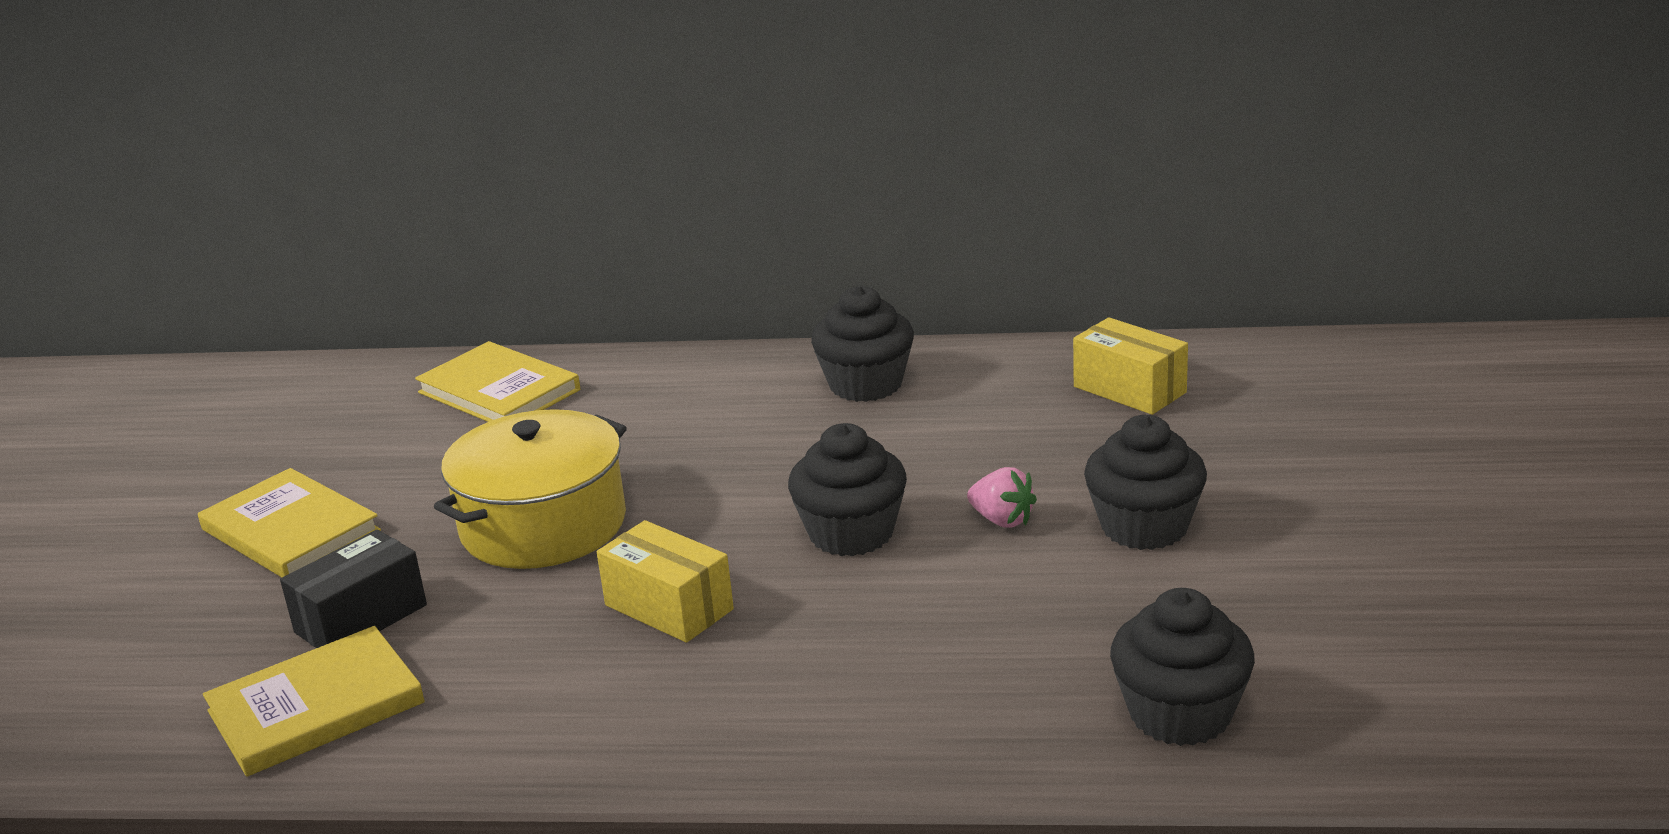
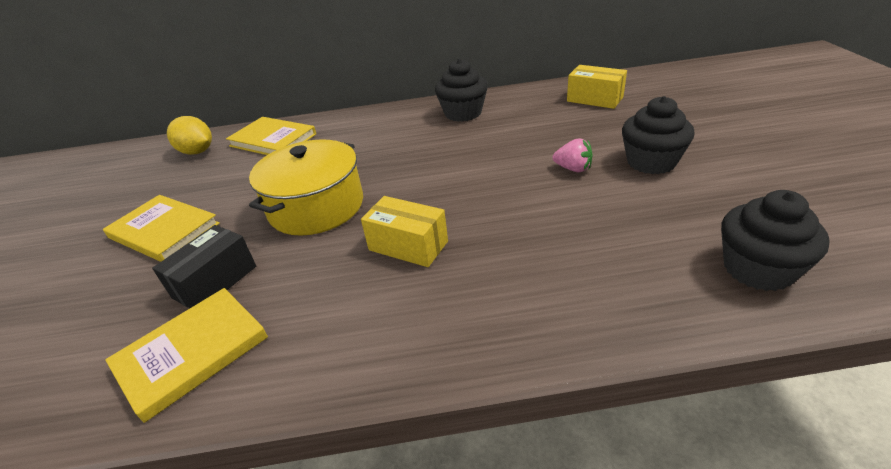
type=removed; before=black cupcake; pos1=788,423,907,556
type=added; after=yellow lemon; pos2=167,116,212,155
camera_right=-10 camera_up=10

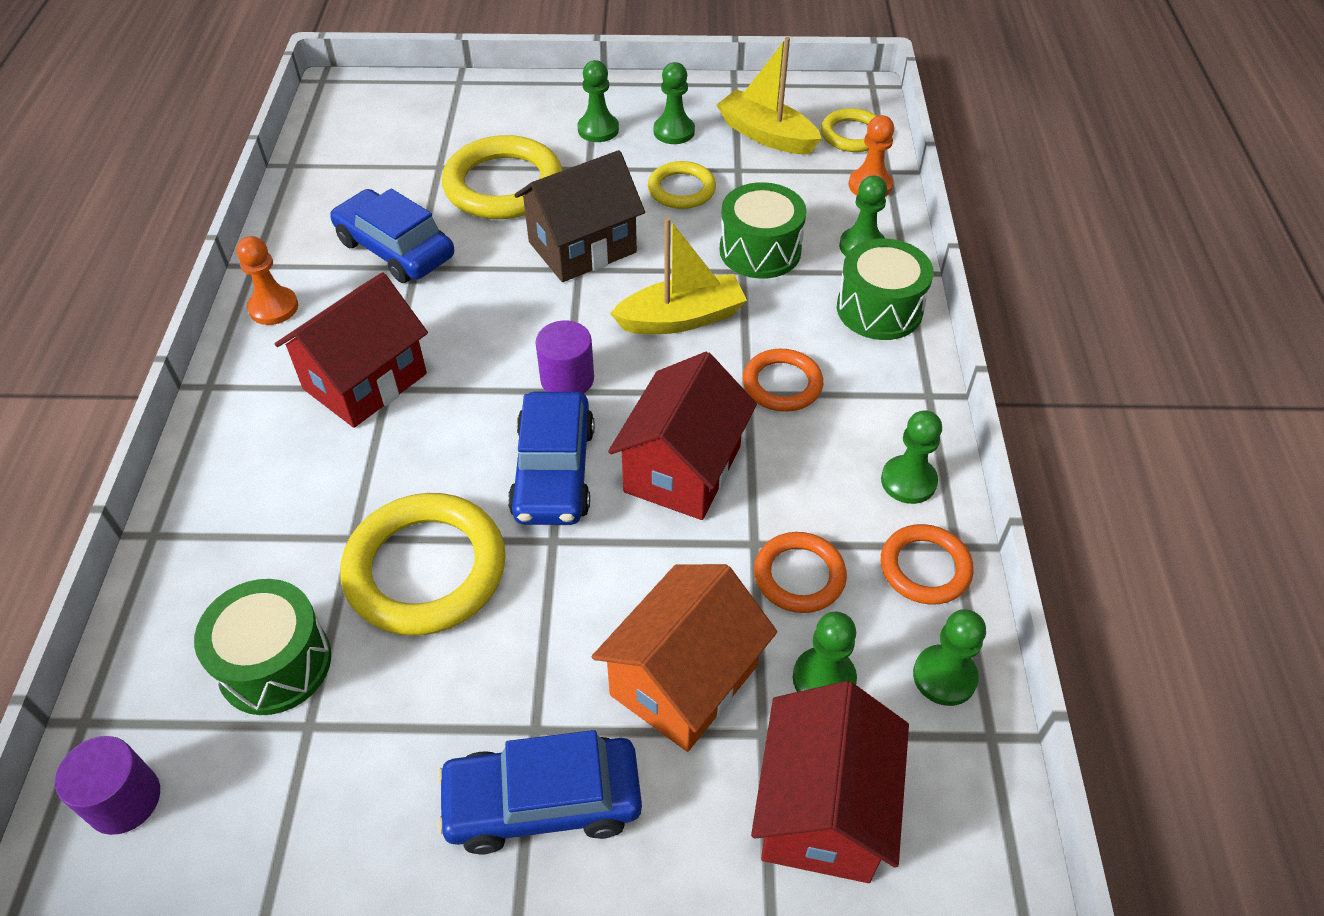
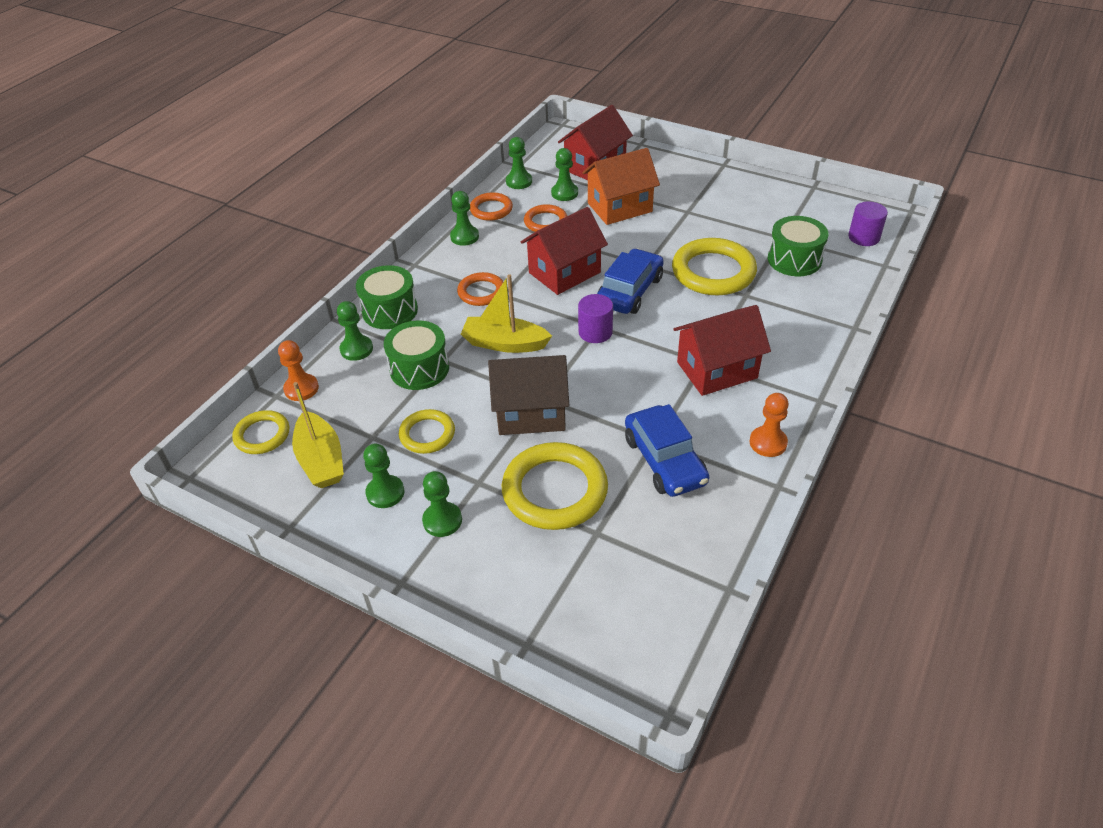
type=removed; before=blue car; pos1=437,730,642,855
camera_right=-150 camera_up=-5

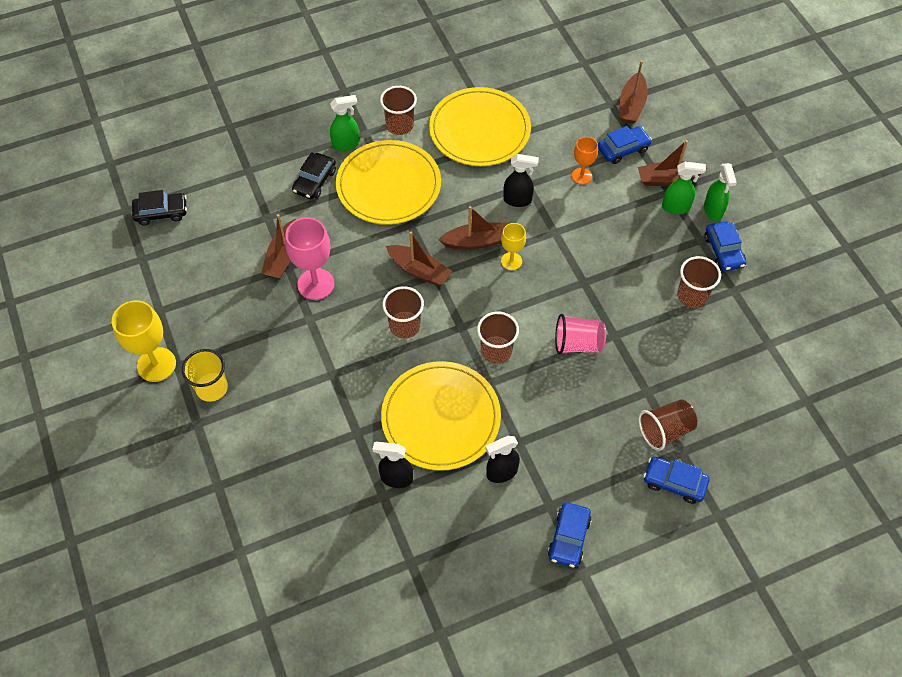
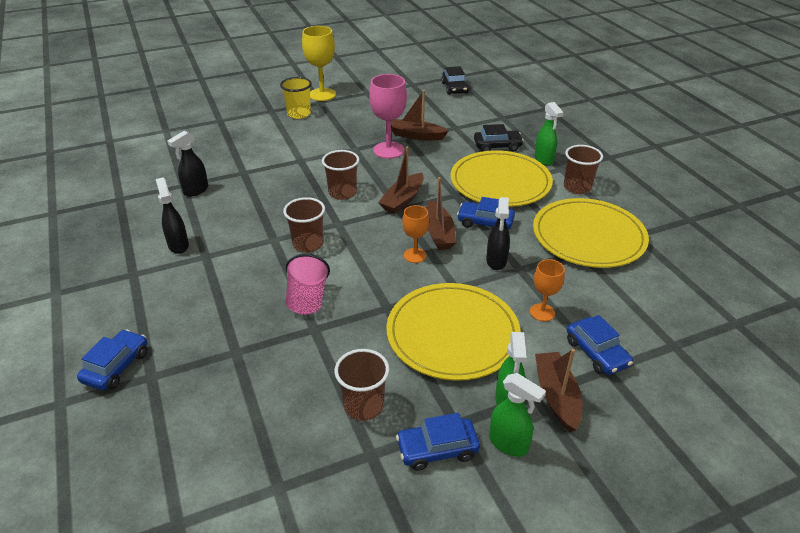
type=removed; before=brown boat; pos1=619,60,647,124
type=turned; before=black car; pos1=292,152,336,199; pos2=474,124,524,152; turn=150
type=turned; before=green spray bottle; pos1=704,163,737,221; pos2=489,373,546,457; turn=-135
type=recoloured; before=yellow goblet; after=orange goblet; pos1=501,223,526,270; pos2=402,205,429,263
type=moved; before=yellow plate; pos1=381,361,501,471; pos2=386,283,521,381
type=removed; before=brown cup; pos1=638,399,697,451
type=turned; before=black spray bottle; pos1=372,442,413,488; pos2=167,131,208,197; turn=-150
type=moved; before=blue car; pos1=548,502,592,567; pos2=457,197,515,229
camera_right=90 camera_up=-20

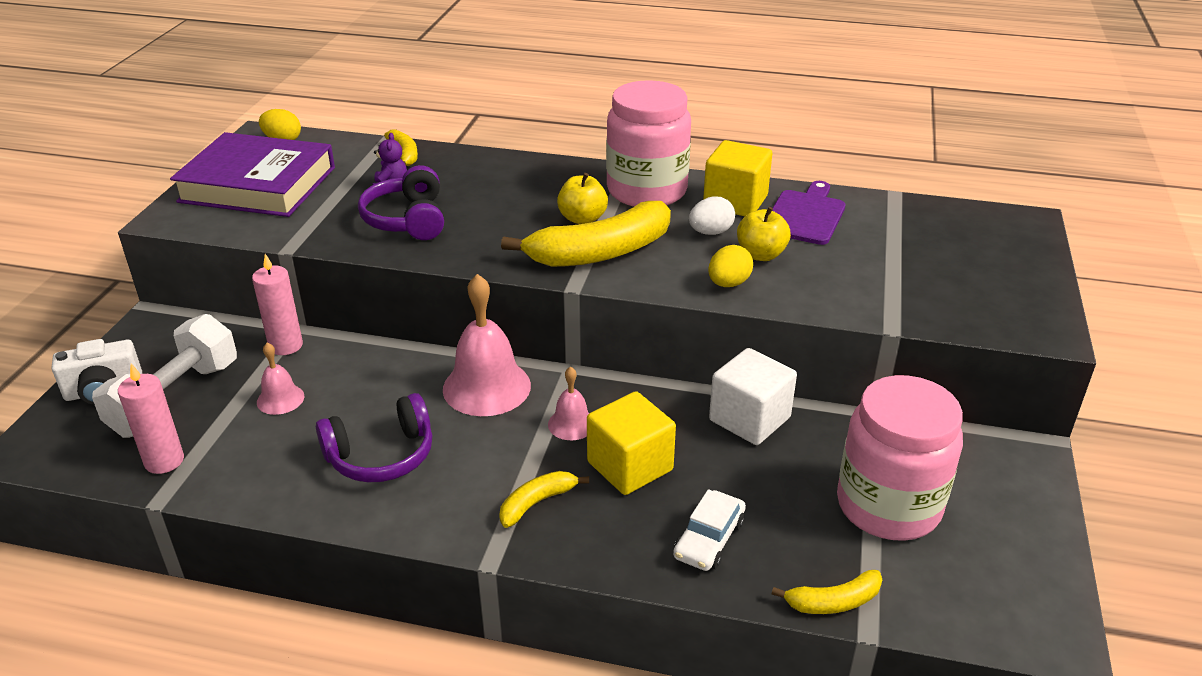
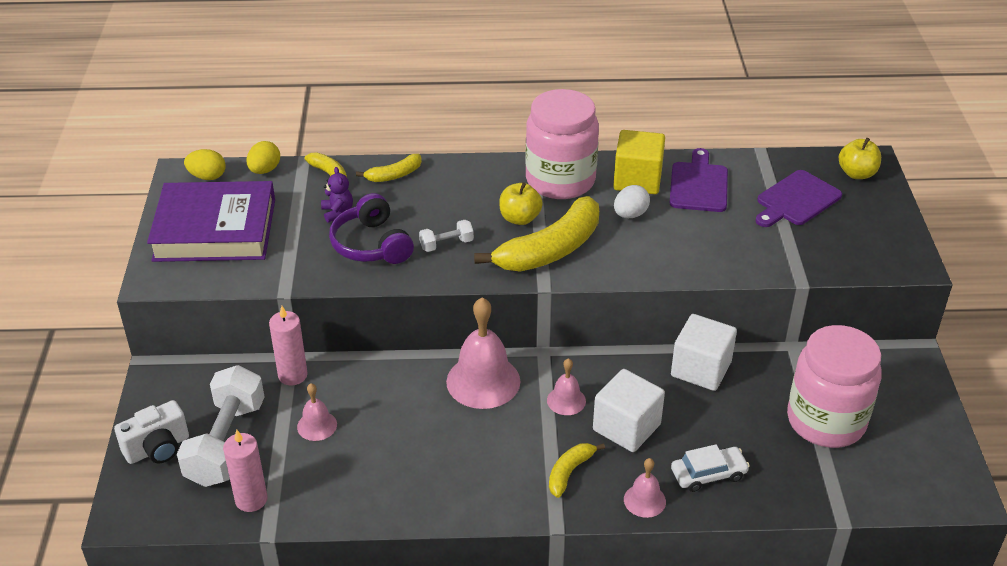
type=moved; before=yellow apple; pos1=737,207,791,261; pos2=839,138,881,179
type=moved; before=yellow egg; pos1=708,245,753,287; pos2=247,141,280,174
type=recoloured; before=yellow cube; after=white cube; pos1=587,391,676,495; pos2=593,369,665,452
type=removed; before=purple headphones; pos1=316,393,432,482
type=turned; before=white car; pos1=673,489,746,571; pos2=671,444,750,492; turn=-120
type=moved; before=yellow banana; pos1=772,570,882,614; pos2=356,154,422,182
type=added; after=purple cutting board; pos2=756,170,842,227
type=added; after=white dumbbell; pos2=419,220,474,252
type=added; after=pink bell; pos2=624,458,666,518
camera_right=-15 camera_up=5

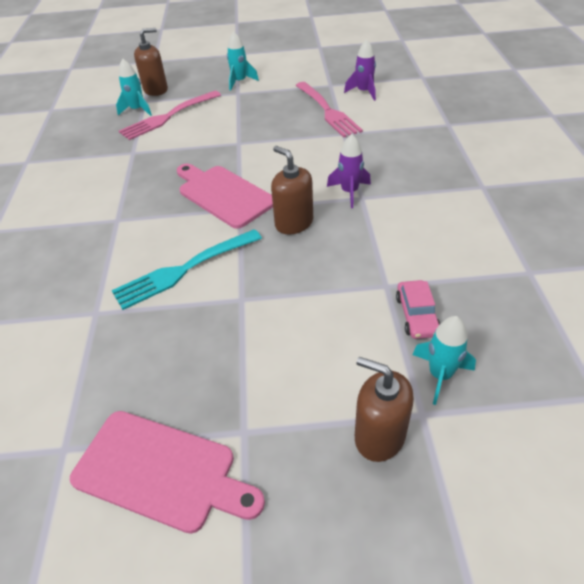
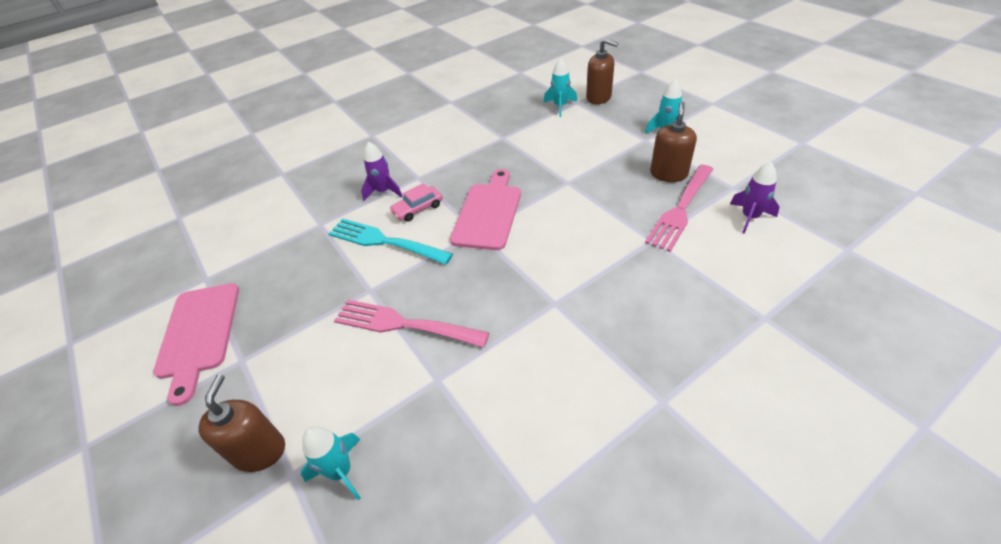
type=moved; before=pink fork; pos1=119,91,221,140; pos2=334,299,489,348
type=moved; before=purple rocket; pos1=327,134,371,208; pos2=361,141,403,201
type=moved; before=brown soap dispenser; pos1=271,146,313,235; pos2=650,102,697,182
type=moved; before=pink car; pos1=396,280,441,339; pos2=389,183,443,222
camera_right=60 camera_up=0

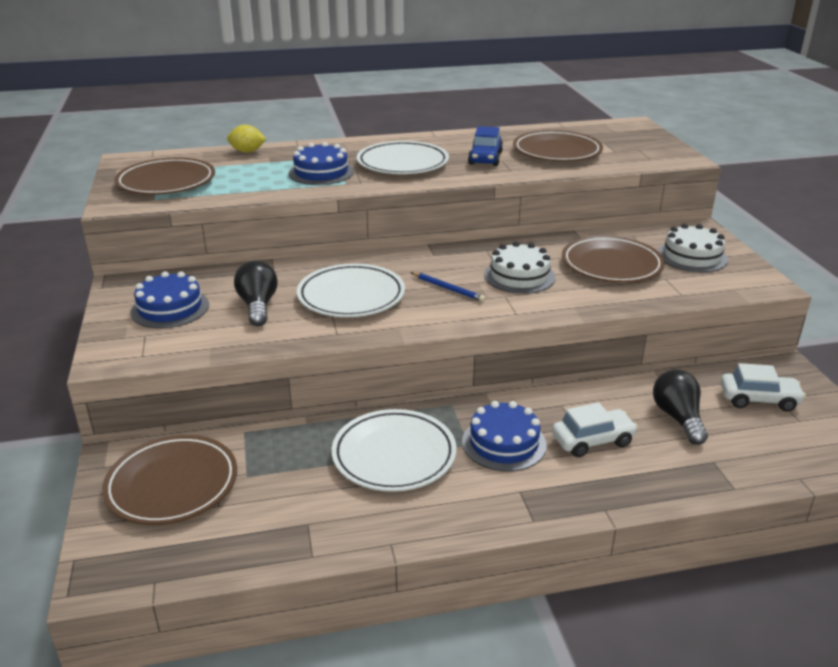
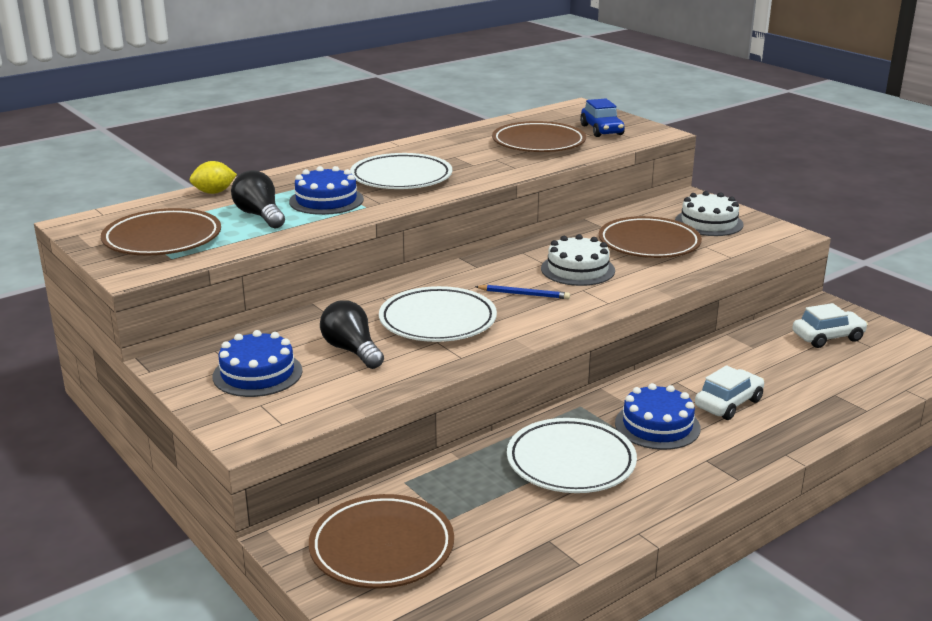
type=moved; before=blue car; pos1=468,126,503,166; pos2=580,99,625,137
type=moved; before=black light bulb; pos1=653,370,708,445; pos2=231,170,285,228
camera_right=-25 camera_up=-5

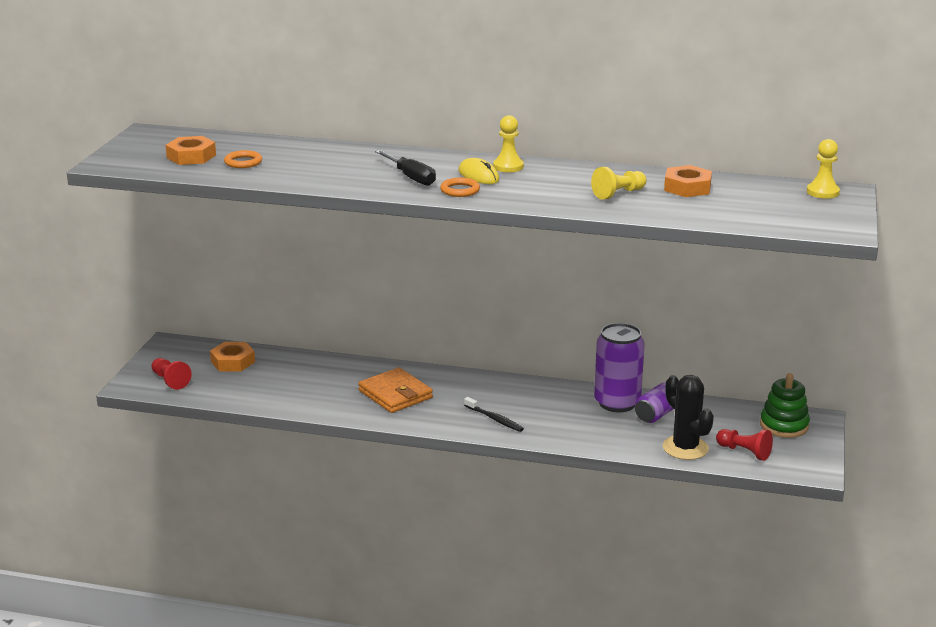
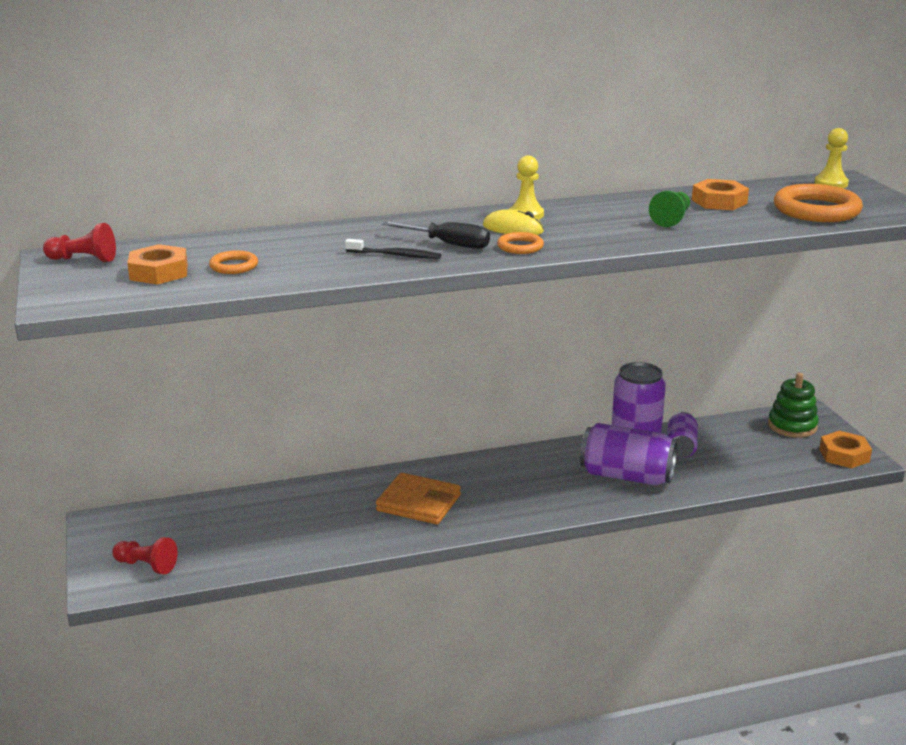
type=recoloured; before=yellow pawn; after=green pawn; pos1=591,167,646,200; pos2=649,191,690,227
type=moved; before=orange nut; pos1=210,342,255,371; pos2=819,431,872,469
type=removed; before=black cactus; pos1=663,375,714,460
type=moved; before=black toothbrush; pos1=464,397,524,432; pos2=345,239,441,259
type=moved; before=red pawn; pos1=716,429,773,461; pos2=43,223,116,262
type=added; after=orange ring; pos2=774,184,863,222
type=added; after=purple can; pos2=580,423,677,485
camera_right=-30 camera_up=0

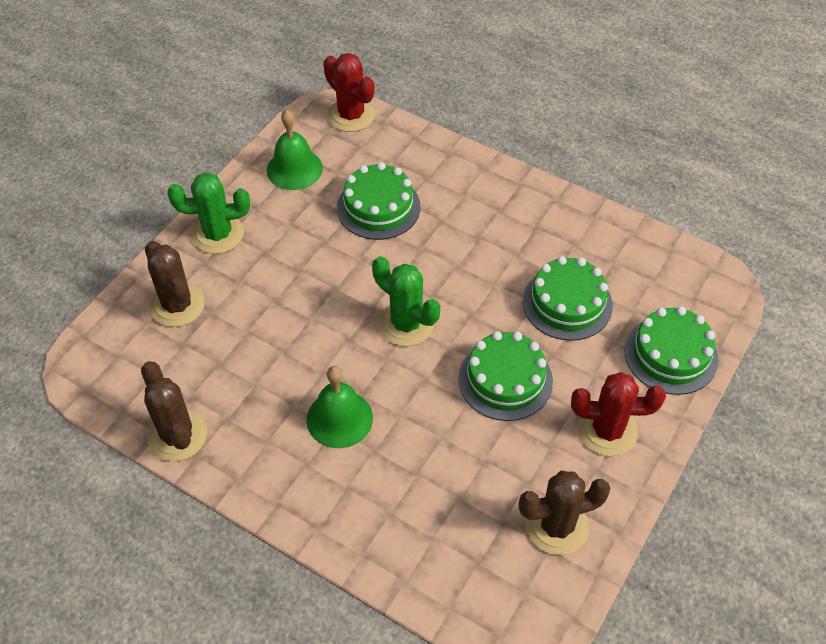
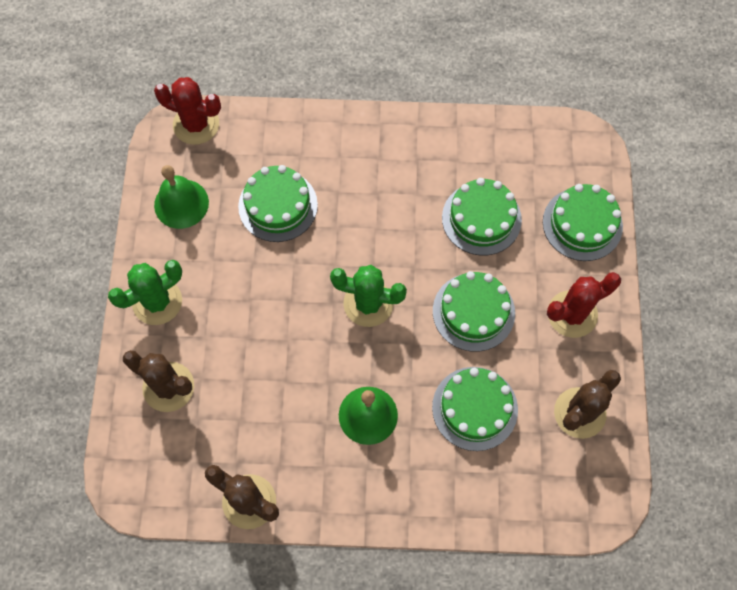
type=added; after=green cake; pos2=432,367,518,451
camera_right=-30 camera_up=15

